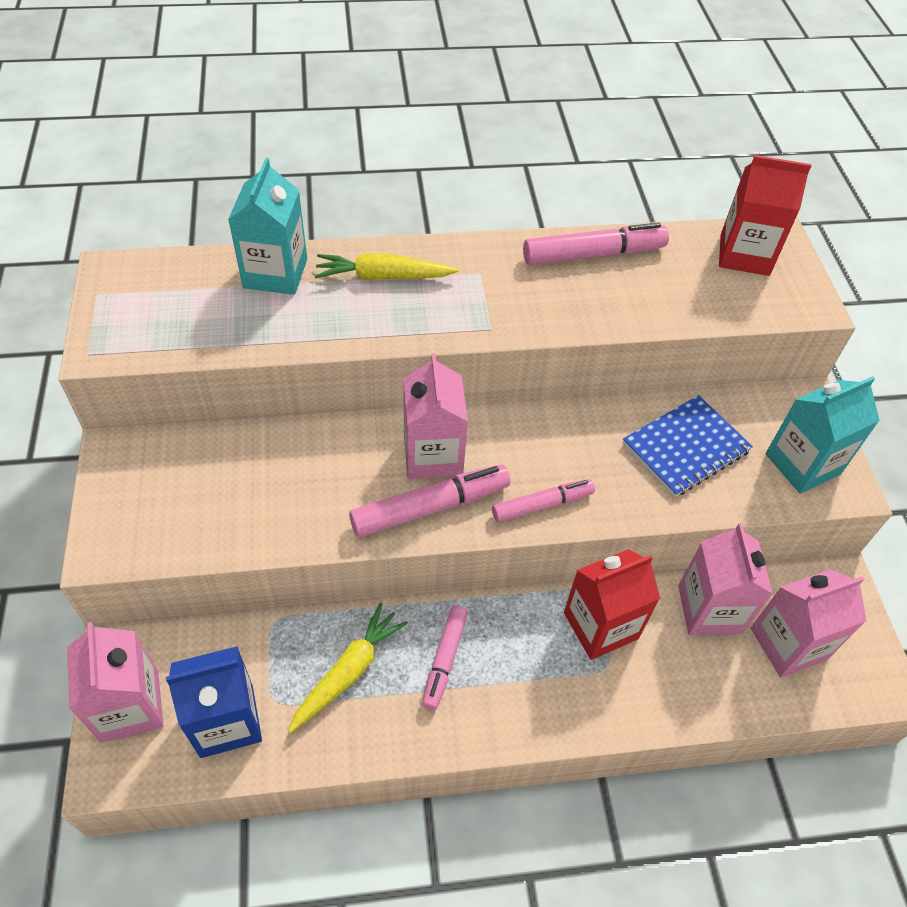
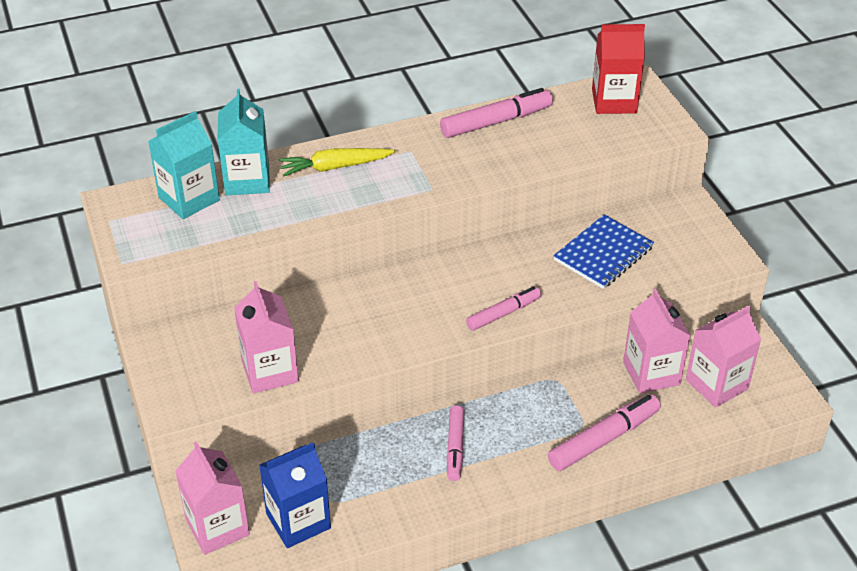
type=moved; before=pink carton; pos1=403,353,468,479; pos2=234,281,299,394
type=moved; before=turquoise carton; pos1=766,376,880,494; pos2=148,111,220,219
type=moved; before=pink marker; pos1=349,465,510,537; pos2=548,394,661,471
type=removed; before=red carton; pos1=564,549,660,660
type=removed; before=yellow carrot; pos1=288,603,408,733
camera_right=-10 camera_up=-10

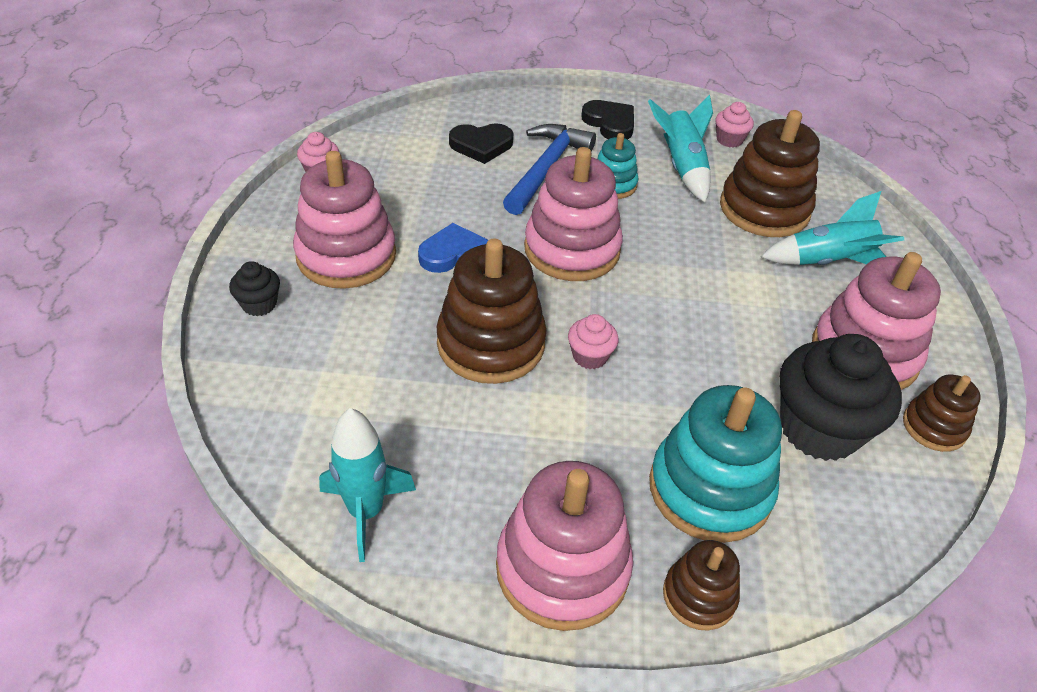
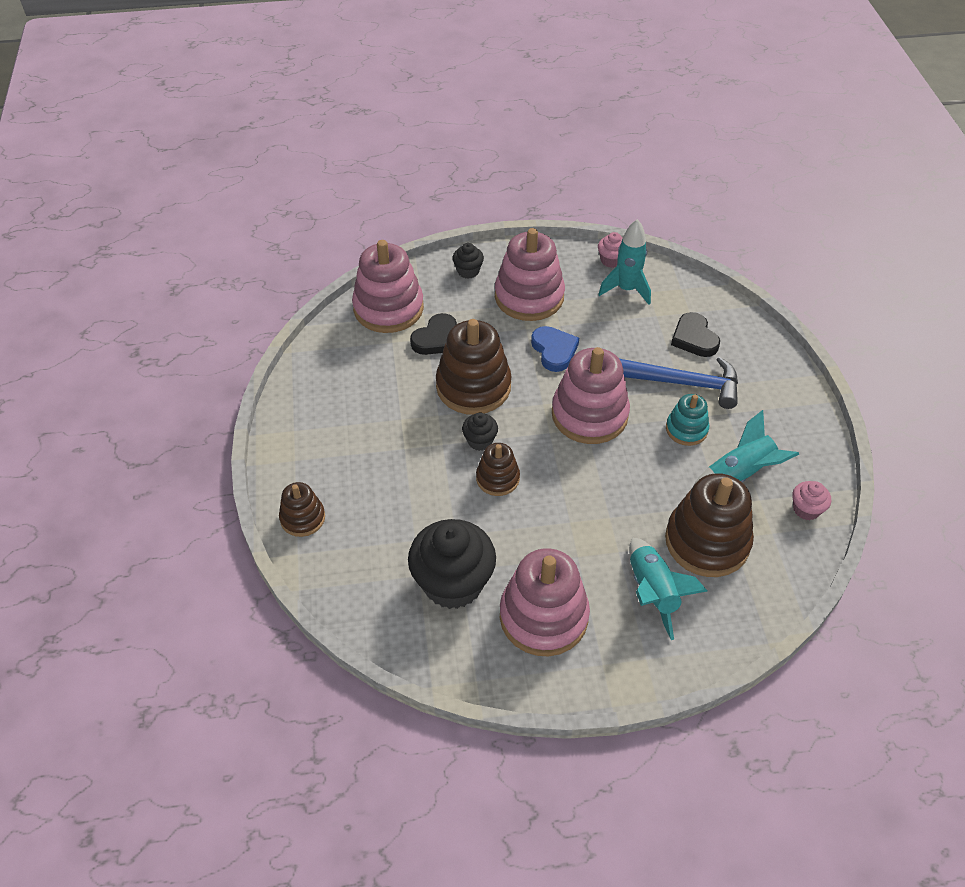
type=moved; before=black heart; pos1=581,100,634,139; pos2=410,313,457,355
type=recoloured; before=pink cupcake; after=black cupcake; pos1=568,314,618,369; pos2=462,413,498,451
type=moved; before=brown stacking toy; pos1=903,375,981,452; pos2=476,443,520,496
type=removed; before=turquoise stacking toy; pos1=649,385,782,543
type=moved; before=turquoise rocket; pos1=319,408,416,562; pos2=598,219,651,305
type=moved; before=pink stacking toy; pos1=496,461,633,631; pos2=352,240,424,333
camera_right=80 camera_up=5

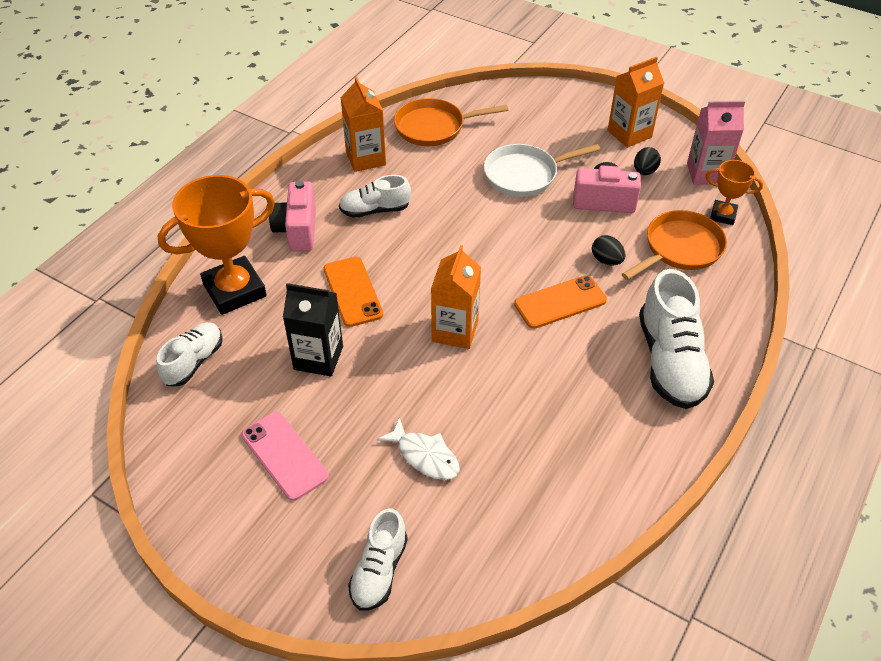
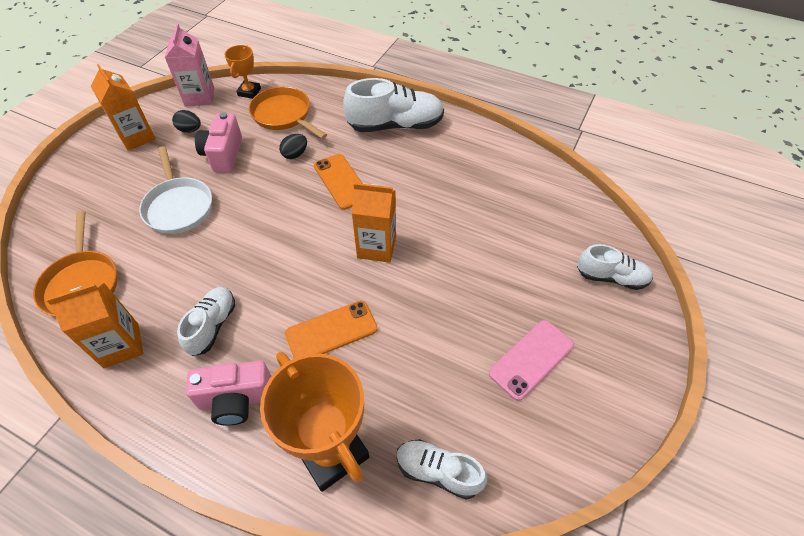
type=turned; before=white shoe; pos1=339,175,411,218; pos2=177,287,235,356; turn=-150
type=removed; before=black carton; pos1=283,283,343,377
type=removed; before=white fish; pos1=377,417,460,480
camera_right=-95 camera_up=5

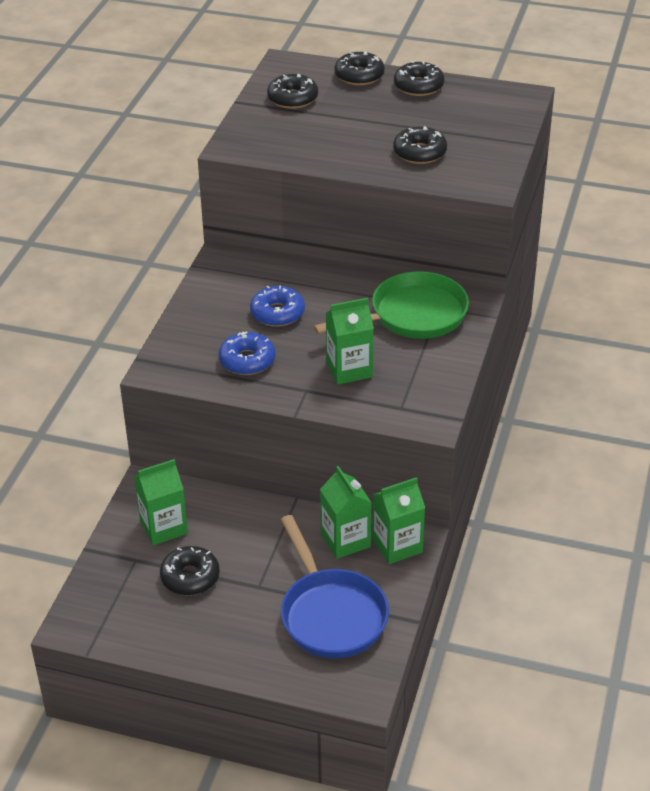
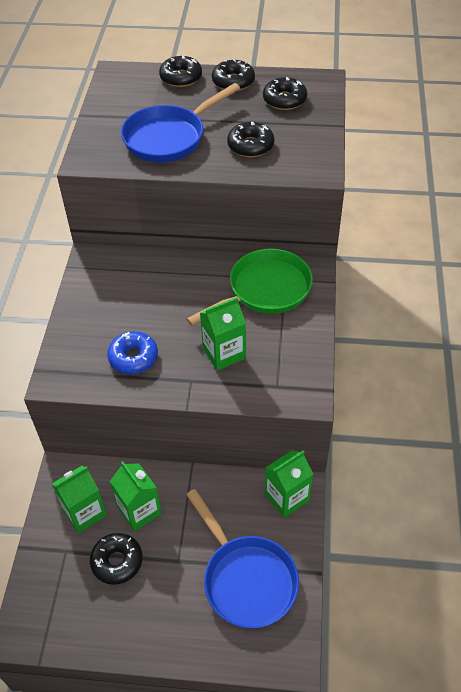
type=moved; before=black donut; pos1=267,74,318,109; pos2=263,77,307,110
type=removed; before=blue donut; pos1=250,286,305,327
type=moved; before=green carton; pos1=320,466,372,559; pos2=110,461,162,531
type=added; after=blue pan; pos2=121,83,240,162
camera_right=-10 camera_up=10

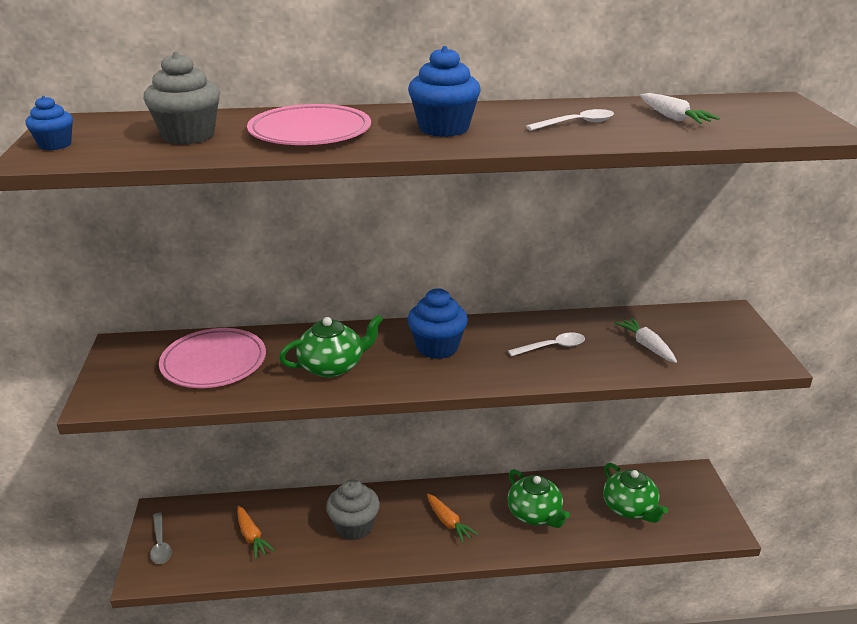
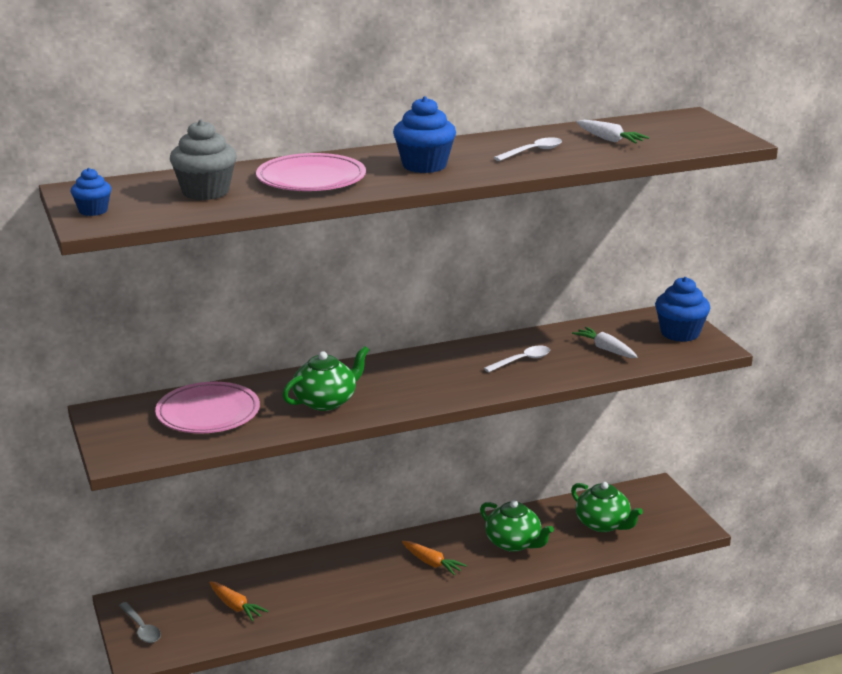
type=moved; before=blue cupcake; pos1=408,288,468,359; pos2=655,277,711,342
type=removed; before=grey cupcake; pos1=326,480,380,540
camera_right=-15 camera_up=-5

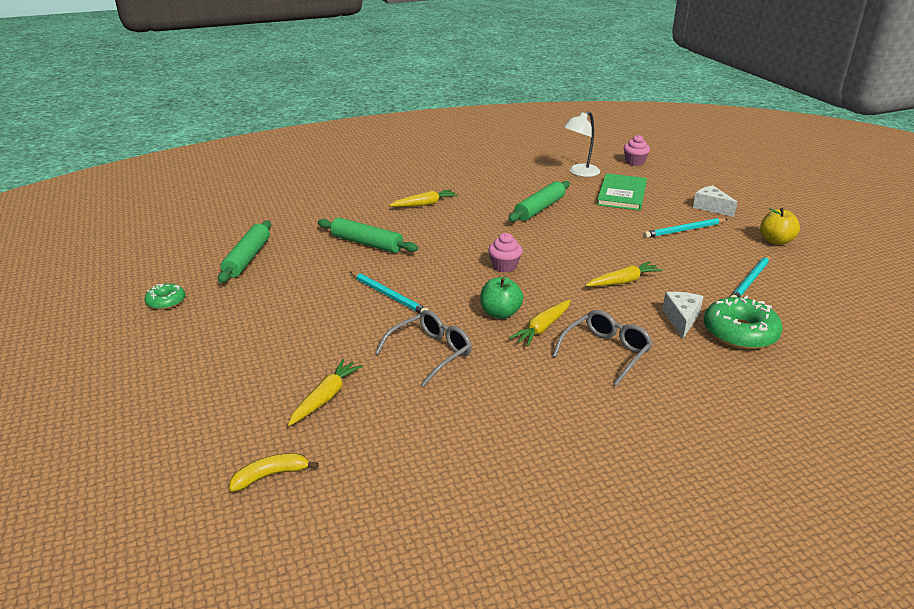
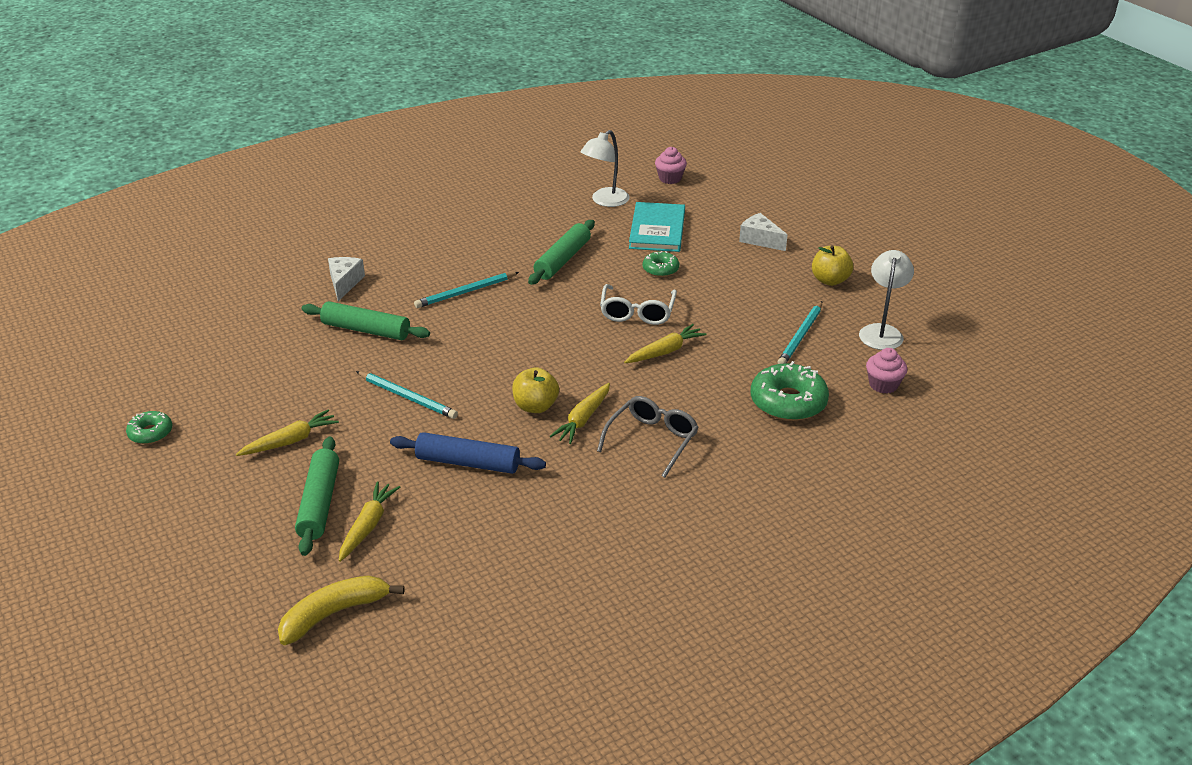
type=recoloured; before=green book; after=turquoise book; pos1=597,173,647,211; pos2=629,202,685,252
type=moved; before=yellow carrot; pos1=389,189,458,207; pos2=236,409,339,456
type=moved; before=turquoise pencil; pos1=643,218,728,238; pos2=414,272,519,308
type=moved; before=green rolling pin; pos1=218,220,271,283; pos2=295,437,339,556
type=moved; before=pink cupcake; pos1=488,233,523,272; pos2=866,348,907,394
type=recoloured; before=green apple; after=yellow apple; pos1=480,277,523,319; pos2=512,367,559,413
type=moved; before=white cheese; pos1=662,292,704,339; pos2=328,257,365,301
type=replaced; before=grey glasses; after=blue rolling pin; pos1=375,310,472,387; pos2=390,432,546,474
type=resized; before=yellow banana; pos1=229,453,319,492; pos2=278,575,405,645; scale=1.52
type=added; after=white lamp; pos2=859,250,914,350
type=added; after=green donut; pos2=643,251,679,277
type=added; after=white glasses; pos2=600,284,677,325
camera_right=-10 camera_up=5

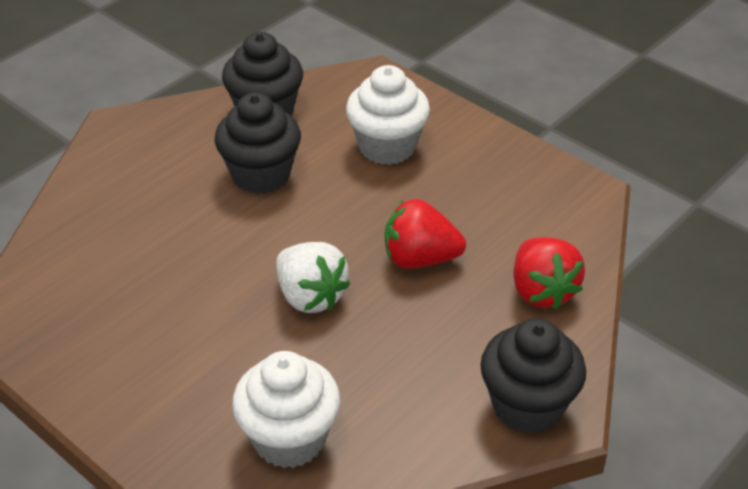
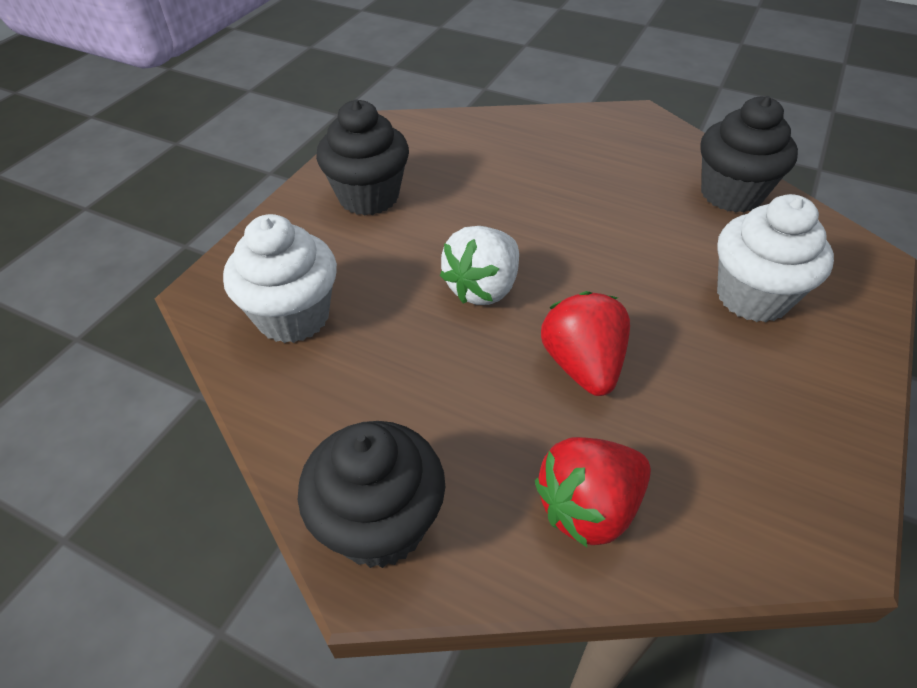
type=moved; before=black cupcake; pos1=215,92,301,194; pos2=316,99,409,216
camera_right=75 camera_up=5

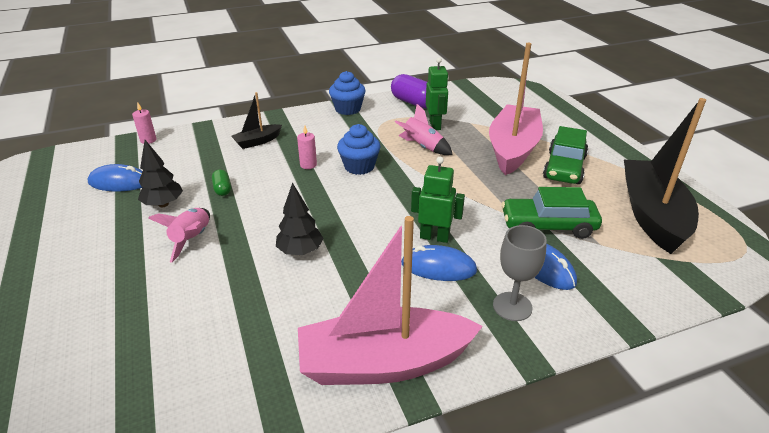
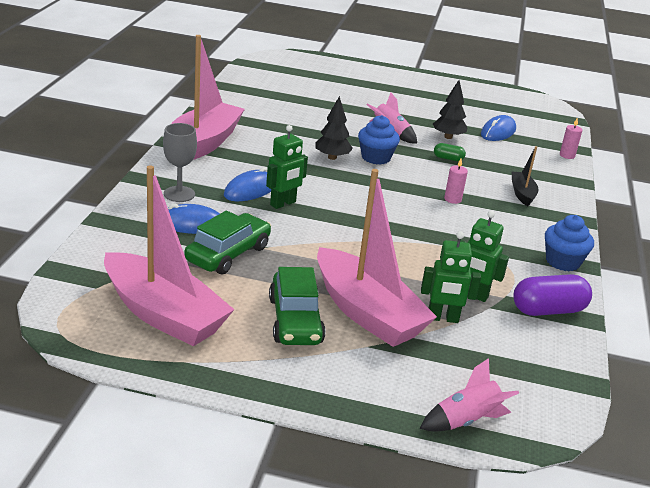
type=recoloured; before=black boat; after=pink boat; pos1=624,98,706,254; pos2=104,165,235,346
type=moved; before=pink rocket; pos1=395,104,453,155; pos2=420,358,519,432
type=moved; before=blue cupcake; pos1=337,124,381,175; pos2=358,115,400,165
type=turned; before=green car; pos1=543,126,588,184; pos2=269,267,325,345; turn=-150
type=added; after=green robot; pos2=421,231,481,323
camera_right=120 camera_up=-5

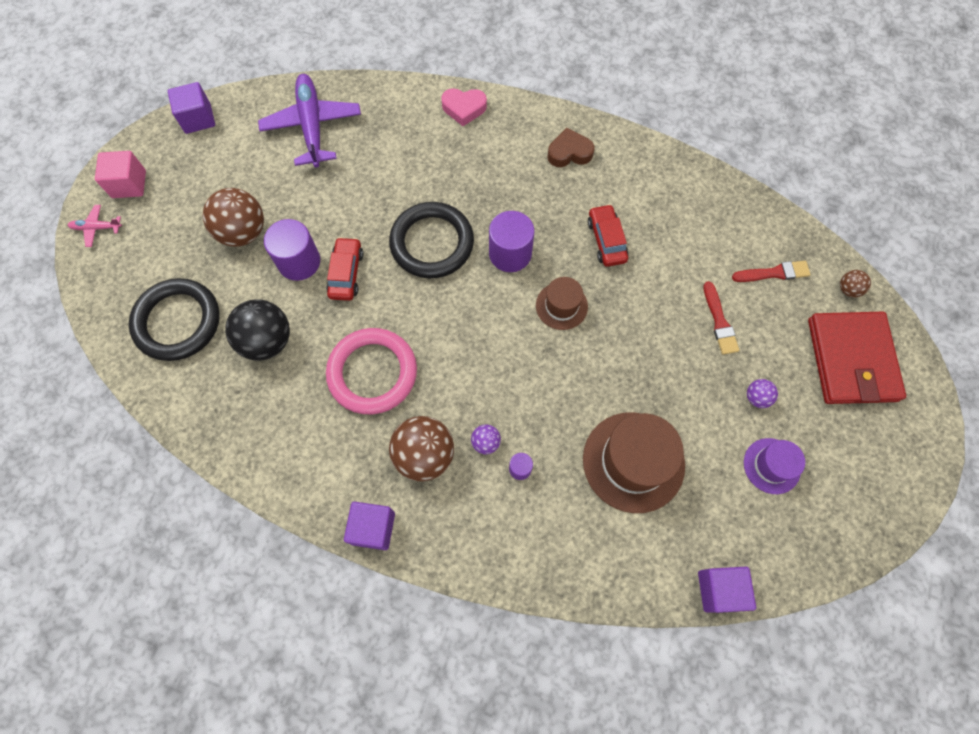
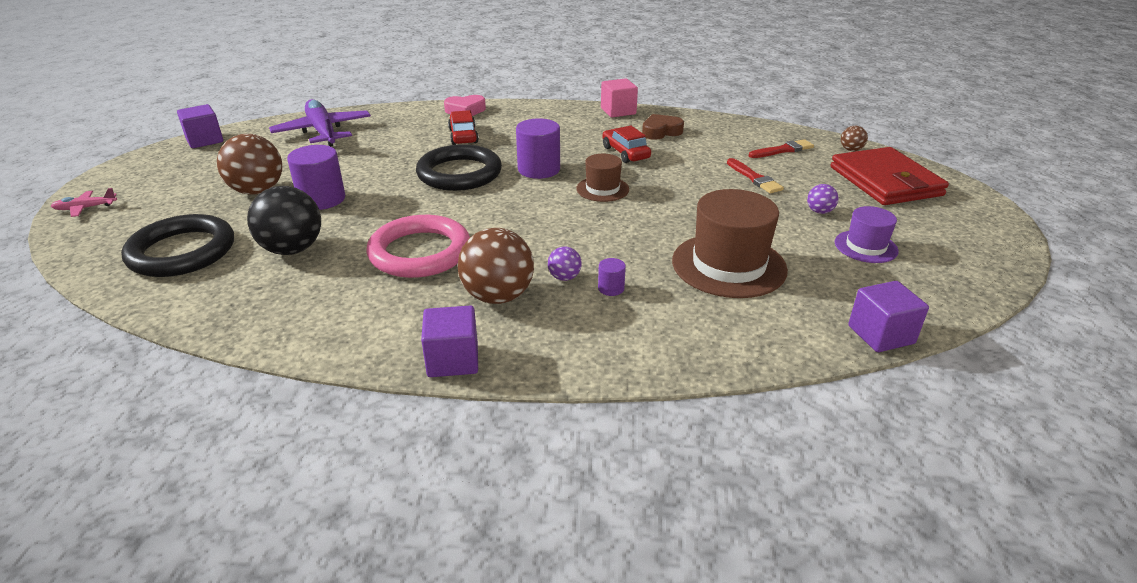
type=moved; before=brown heart; pos1=548,128,595,167; pos2=642,114,684,140
type=moved; before=pink cube; pos1=95,151,146,198; pos2=601,78,638,117
type=moved; before=red car; pos1=326,237,363,301; pos2=448,110,479,145
camera_right=-15 camera_up=-35

